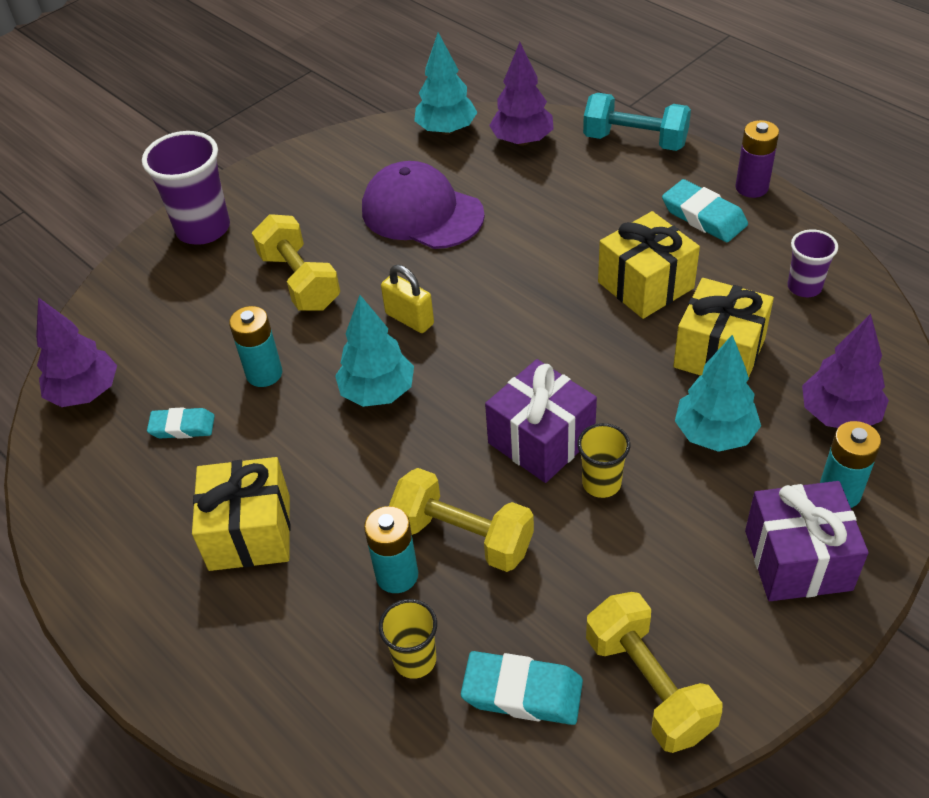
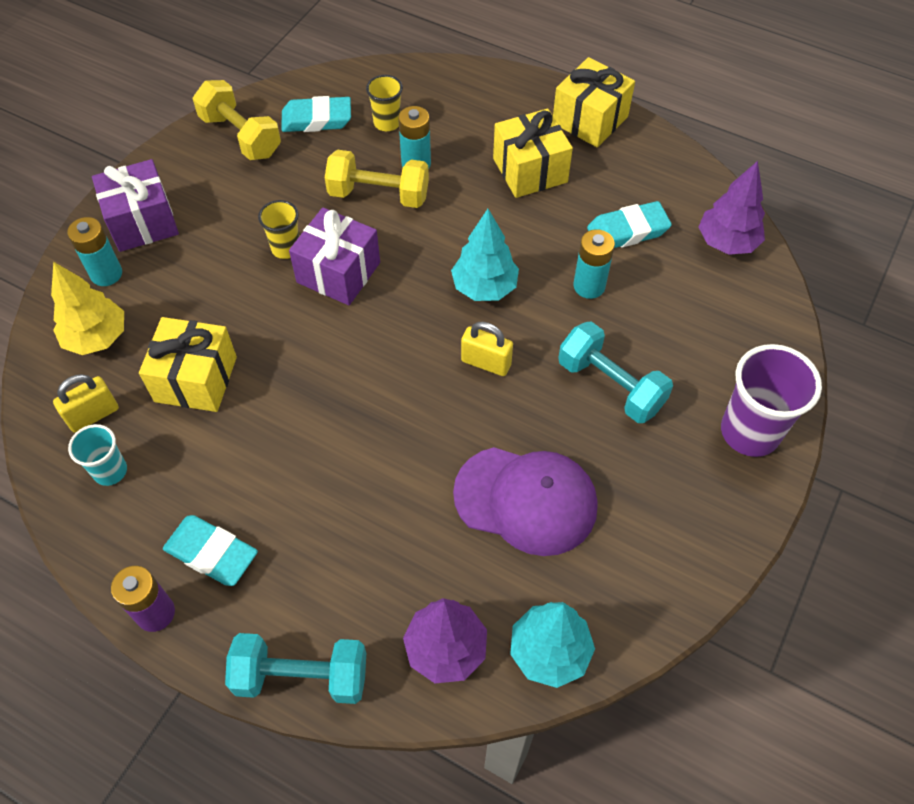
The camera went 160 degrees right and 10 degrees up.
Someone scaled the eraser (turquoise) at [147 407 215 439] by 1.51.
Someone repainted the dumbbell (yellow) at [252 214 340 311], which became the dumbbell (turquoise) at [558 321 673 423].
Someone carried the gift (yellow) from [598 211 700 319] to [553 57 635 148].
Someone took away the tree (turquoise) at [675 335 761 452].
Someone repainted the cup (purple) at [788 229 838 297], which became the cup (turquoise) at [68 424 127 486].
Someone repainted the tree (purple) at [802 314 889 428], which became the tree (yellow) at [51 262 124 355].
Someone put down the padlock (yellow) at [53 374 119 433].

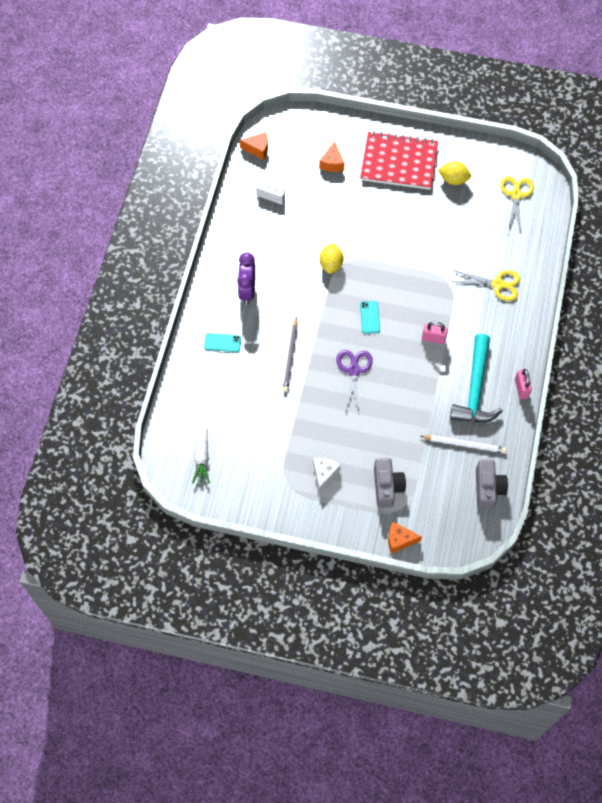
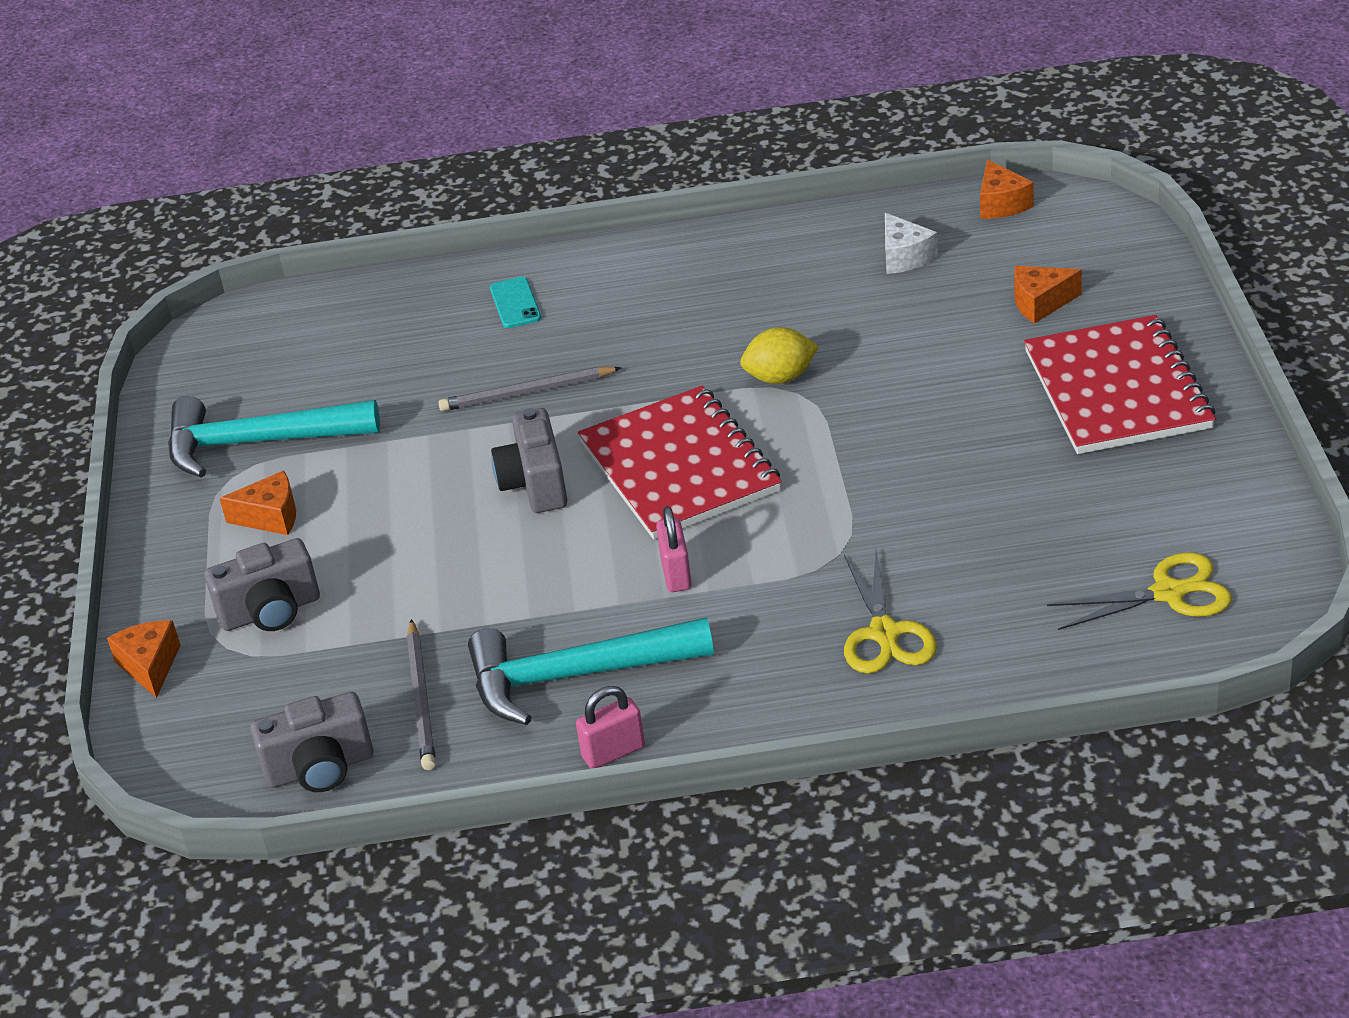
The camera went 75 degrees right and 25 degrees down.
Someone took away the carrot (white) at [192 423 210 484].
Someone took away the clock (purple) at [237 252 255 304].
Someone repainted the cheese (white) at [313 458 341 493], which became the cheese (orange) at [219 471 296 535].
Someone swapped the scissors (purple) at [336 350 373 412] for the camera (grey) at [491 408 567 513].
Someone swapped the phone (turquoise) at [360 301 380 334] for the notebook (red) at [578 386 782 540].
Someone repainted the pencil (white) at [420 435 507 453], which became the pencil (grey) at [407 619 436 770].
Someone took away the lemon (yellow) at [438 161 471 185].
Someone put down the hammer (turquoise) at [168 396 380 478].

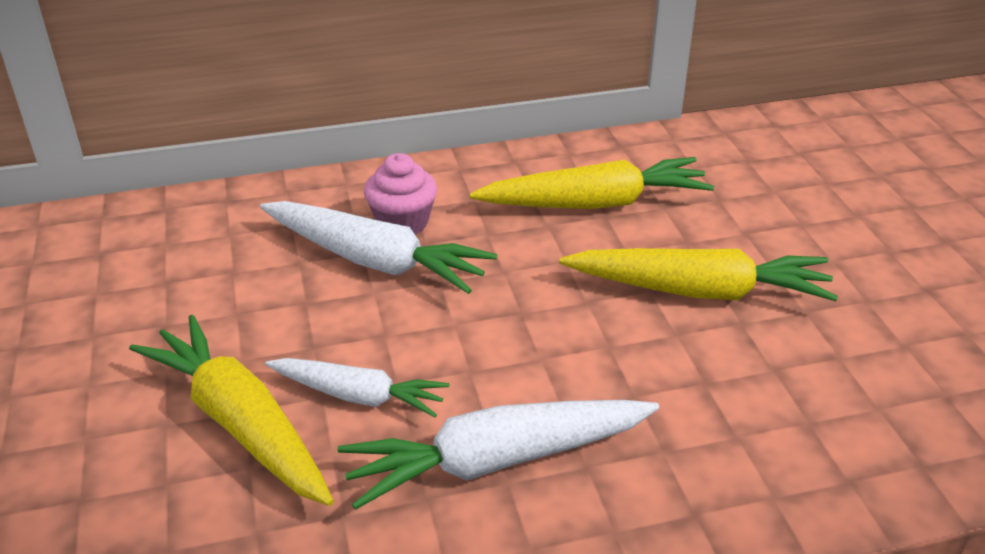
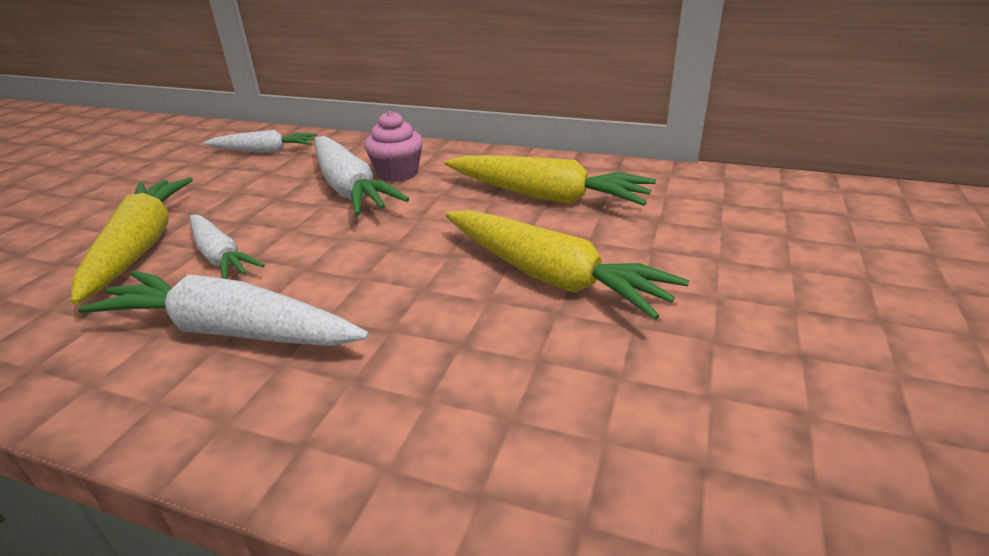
The camera went 35 degrees right and 5 degrees down.
Someone put down the carrot (white) at [204 130 317 153].

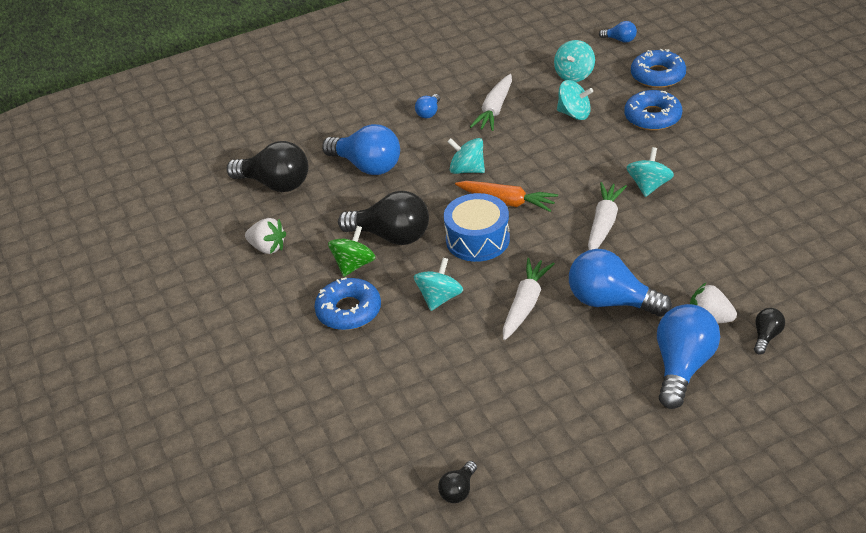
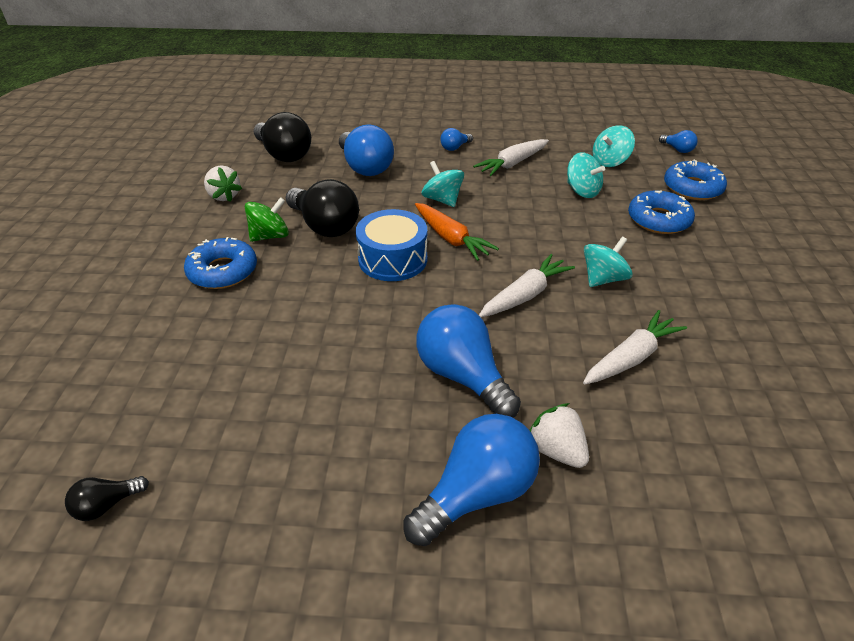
The camera went 25 degrees right and 0 degrees up.
Someone took away the spinning top (turquoise) at [414 258 463 311].
Someone carried the carrot (white) from [503 258 555 340] to [583 310 687 384].
Someone took away the light bulb (black) at [754 308 785 355].

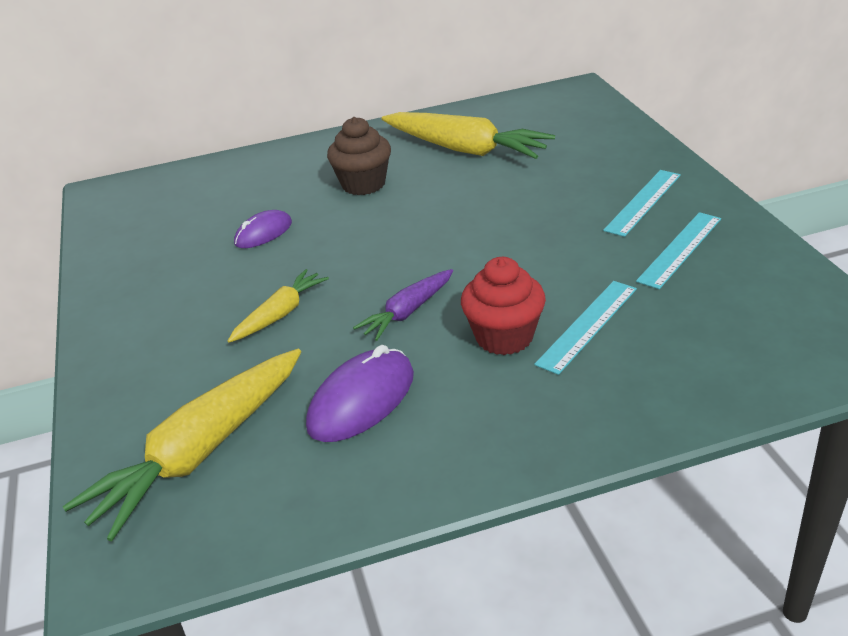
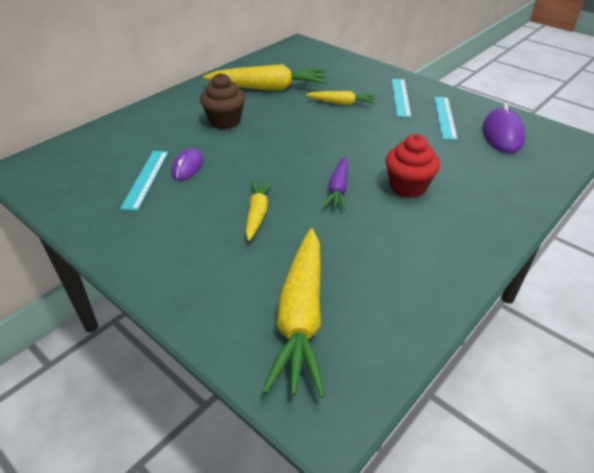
The camera went 35 degrees left and 5 degrees up.
Someone carried the mouse (purple) from [306 345 414 442] to [483 104 525 153].
Someone carried the ruler (turquoise) from [534 281 637 375] to [120 151 168 211].
Someone put down the carrot (yellow) at [306 91 376 105].

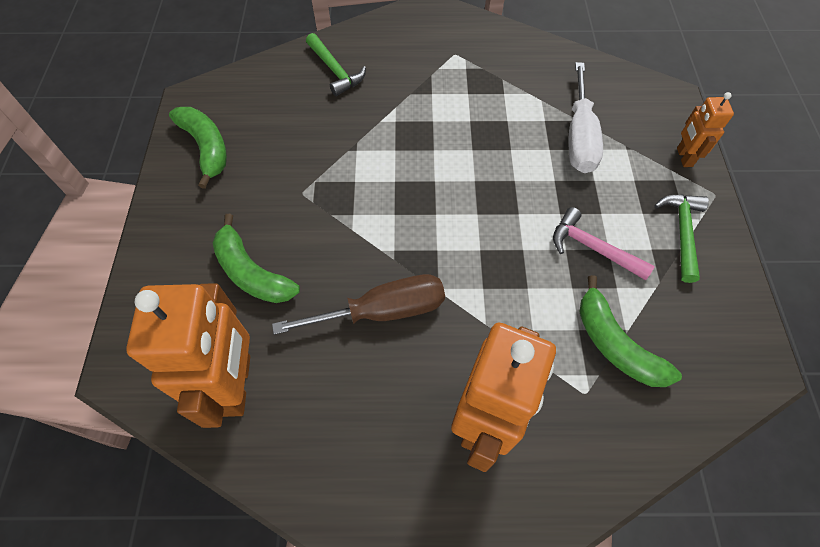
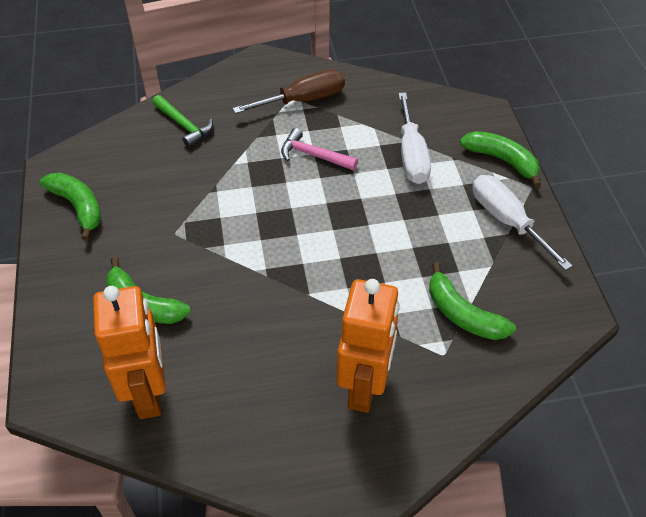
The camera went 10 degrees left and 10 degrees down.
Someone carried the screwdriver (brown) from [272 274 445 335] to [233 69 345 114].
Someone carried the hammer (pink) from [553 207 655 280] to [281 128 358 171].
Someone swapped the hammer (green) at [654 195 709 283] for the screwdriver (white) at [472 175 572 271].
Someone swapped the robot (orange) at [677 92 734 167] for the banana (green) at [460 131 541 187].

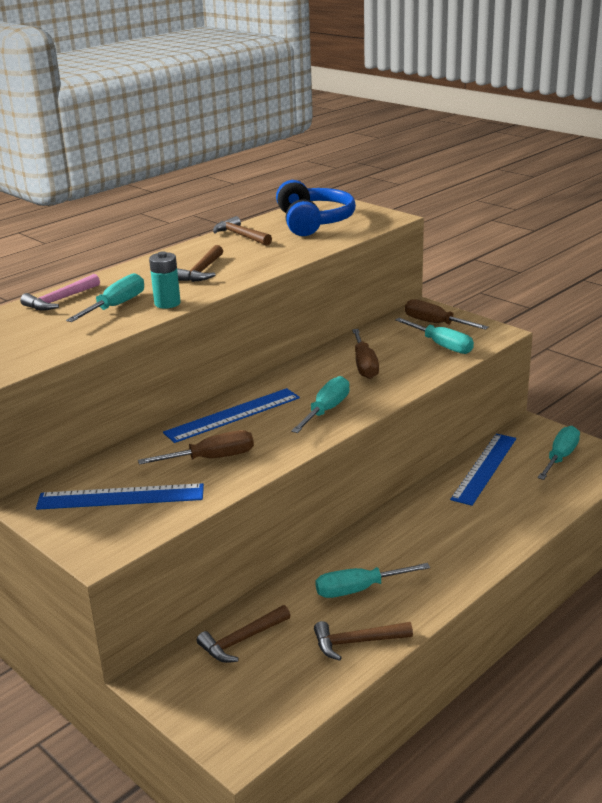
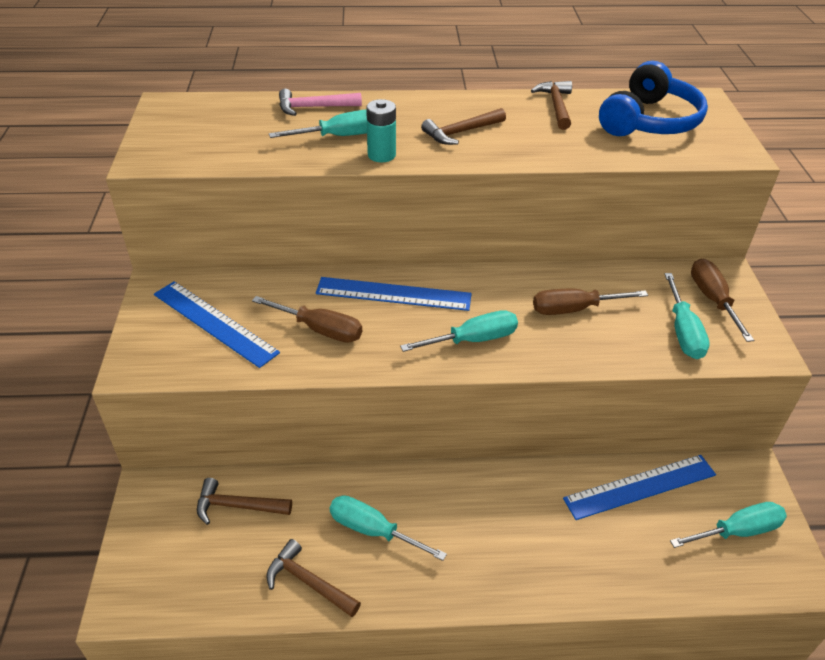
The camera went 40 degrees right and 15 degrees up.
Someone rotated the screwdriver (brown) at [352 329 379 379] by 45 degrees clockwise.

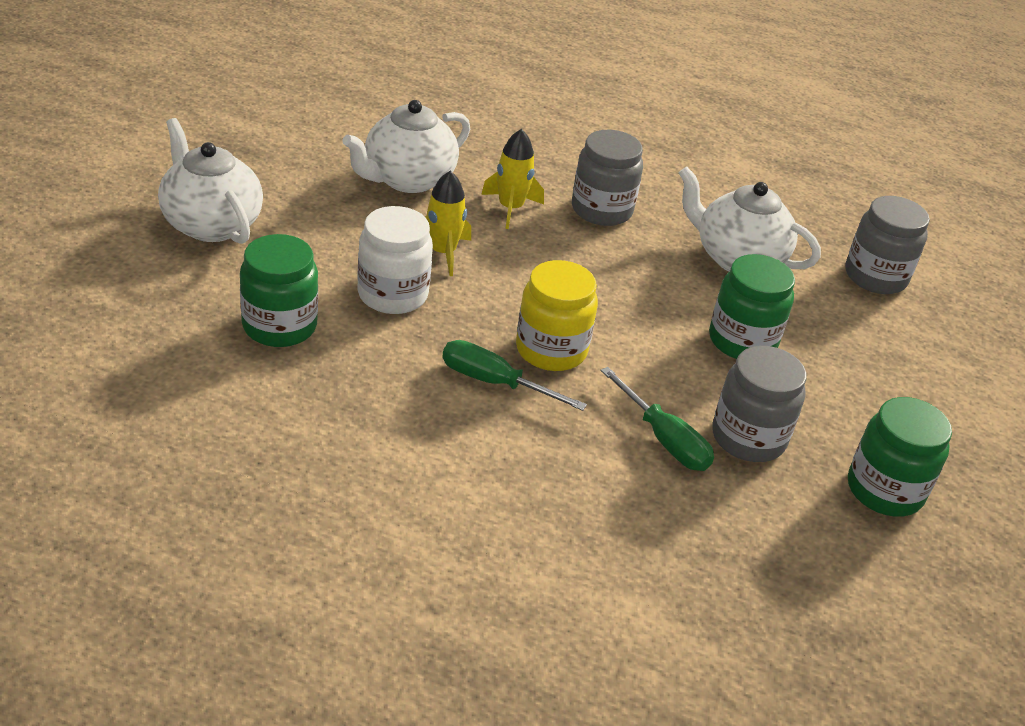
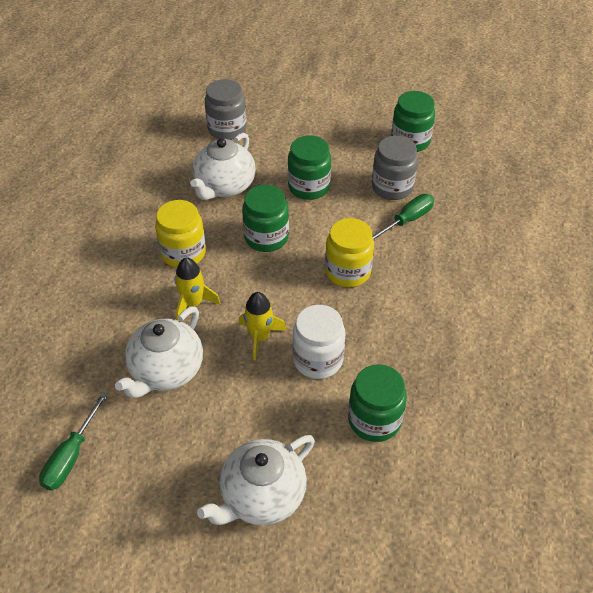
The camera went 90 degrees left and 10 degrees up.
Someone rotated the teapot (white) at [342 100 470 193] by 75 degrees clockwise.
Someone carried the screwdriver (green) from [442 340 587 411] to [39 393 108 490].
Someone repainted the jar (grey) at [572 130 643 226], which became the jar (yellow) at [155 200 206 268].
Someone put down the jar (green) at [242 185 289 252].

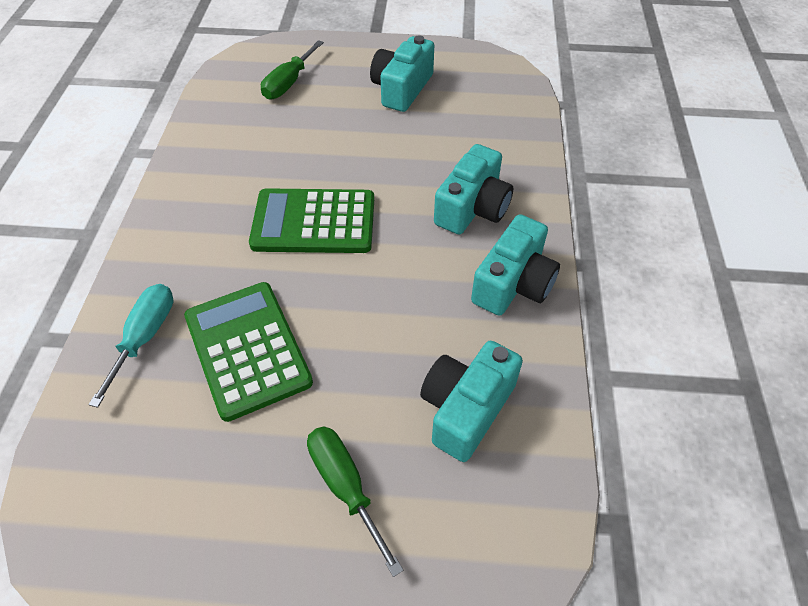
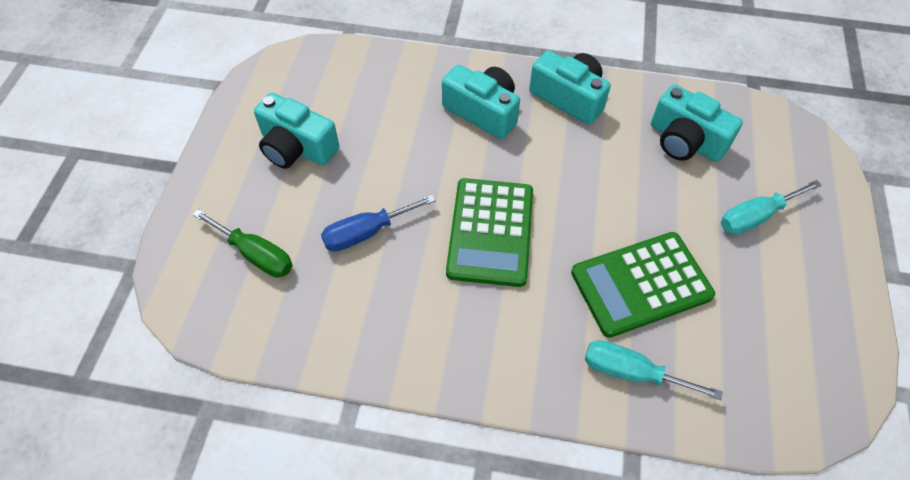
The camera went 85 degrees left and 5 degrees up.
Someone repainted the screwdriver (green) at [307 426 403 577], which became the screwdriver (turquoise) at [721 180 822 235].
Someone put down the screwdriver (blue) at [321 195 436 251].

